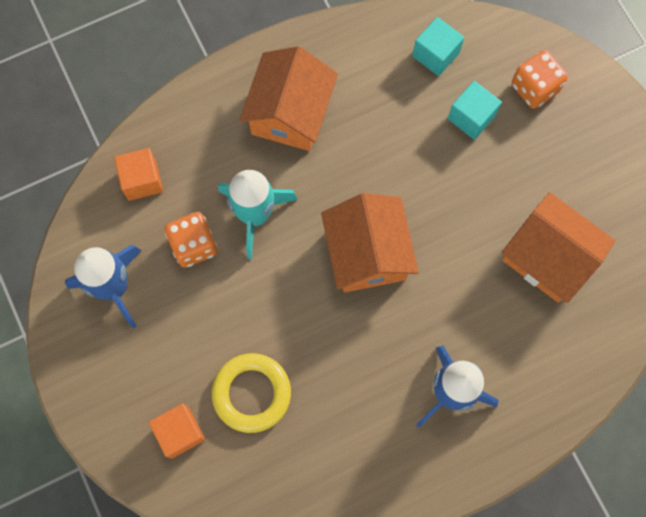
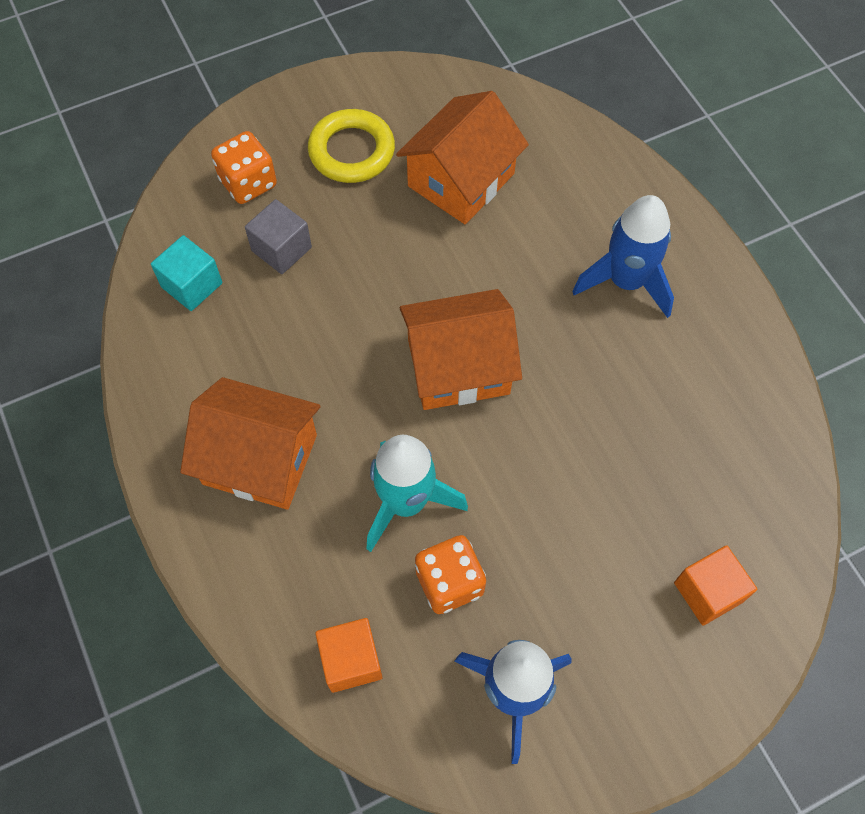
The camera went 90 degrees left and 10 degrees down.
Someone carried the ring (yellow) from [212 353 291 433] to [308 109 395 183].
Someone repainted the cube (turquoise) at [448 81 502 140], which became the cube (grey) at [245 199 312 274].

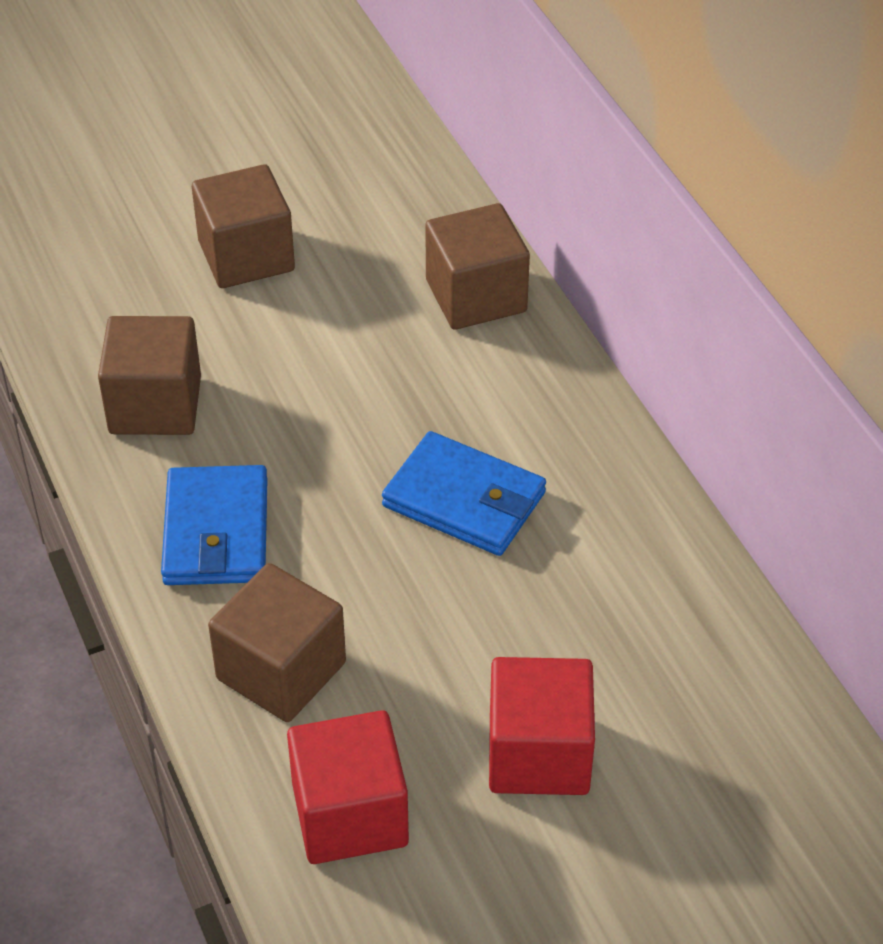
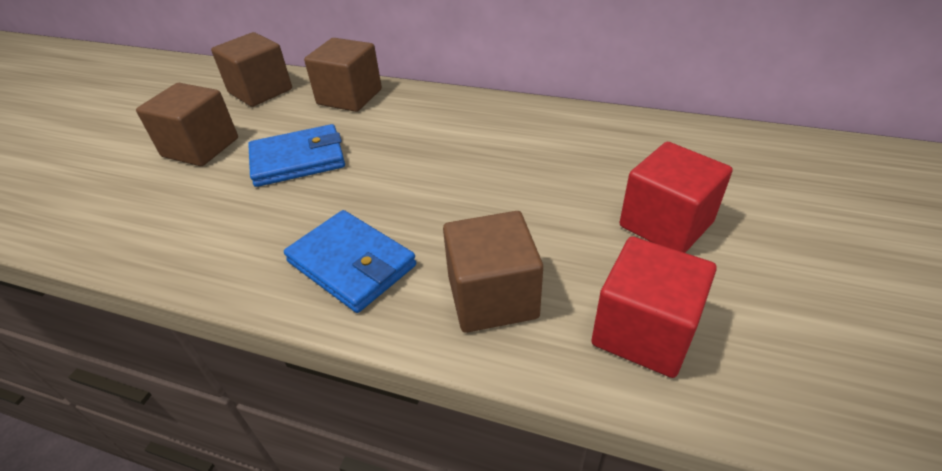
The camera went 45 degrees left and 5 degrees down.
Someone carried the cube (brown) from [98 316 201 435] to [211 32 292 107].
Someone carried the wallet (blue) from [382 431 546 556] to [248 124 345 187].

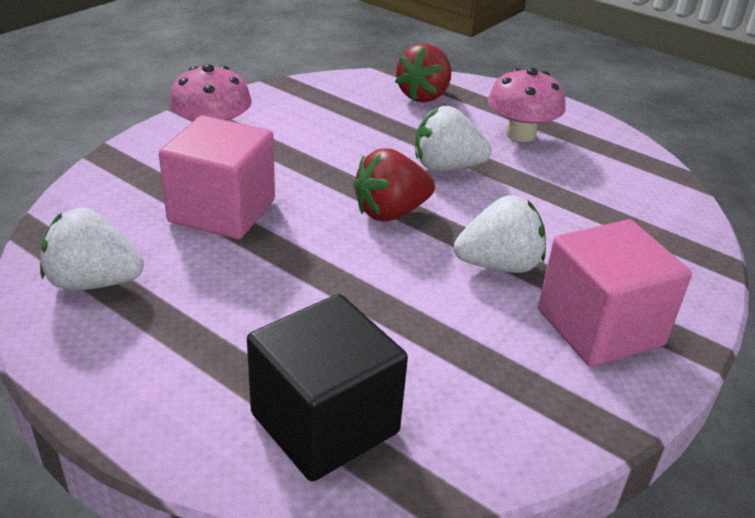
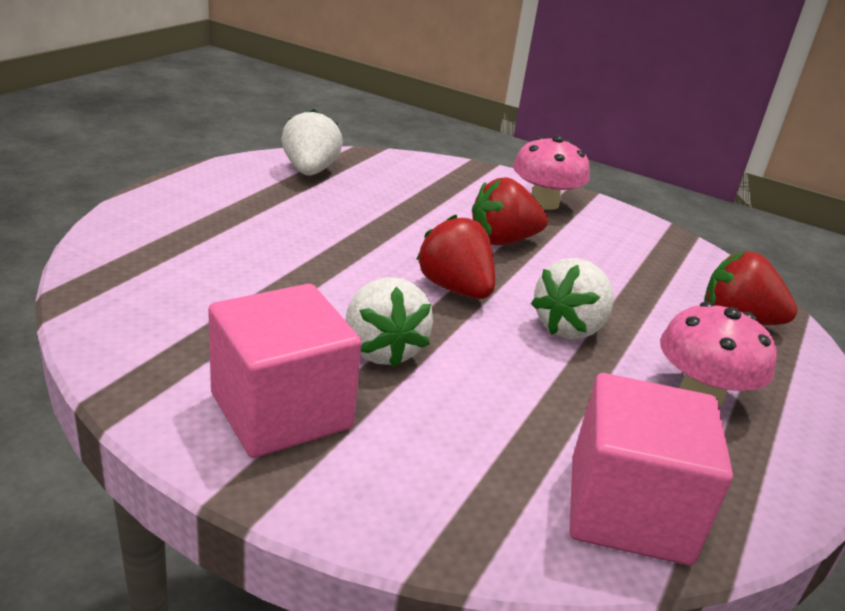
The camera went 80 degrees right and 5 degrees down.
Someone carried the cube (pink) from [159 115 275 239] to [569 373 733 565].
Someone took away the cube (black) at [247 294 408 482].
Someone rotated the strawberry (white) at [415 106 491 171] by 135 degrees counterclockwise.
Someone put down the strawberry (red) at [472 177 548 245].

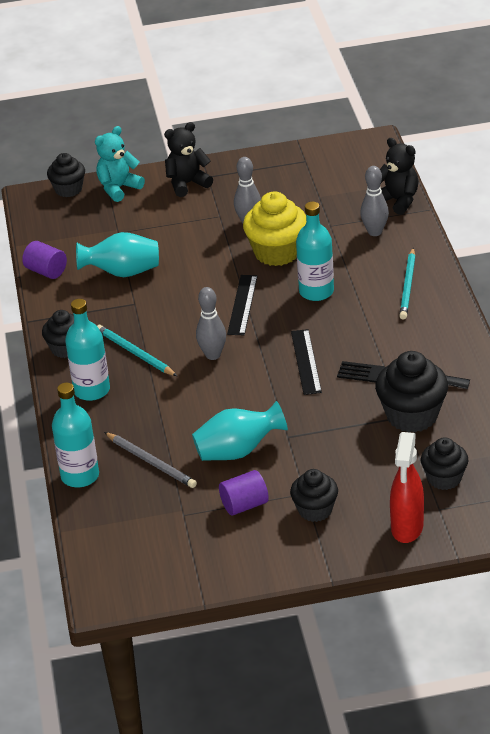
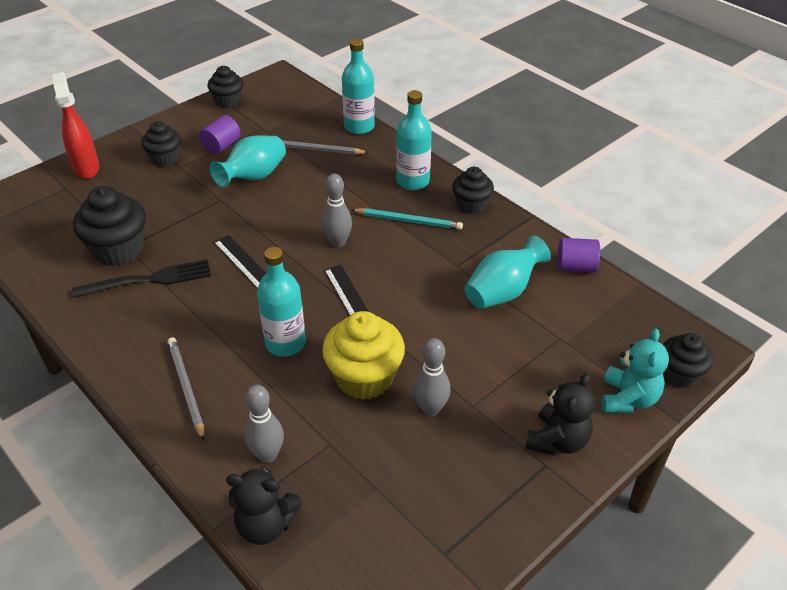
The camera went 145 degrees right and 5 degrees up.
Someone repainted the pencil (turquoise) at [399 248 416 320], which became the pencil (grey) at [167 337 204 441].
Someone carried the cupcake (black) from [421 437 468 490] to [208 66 244 108].

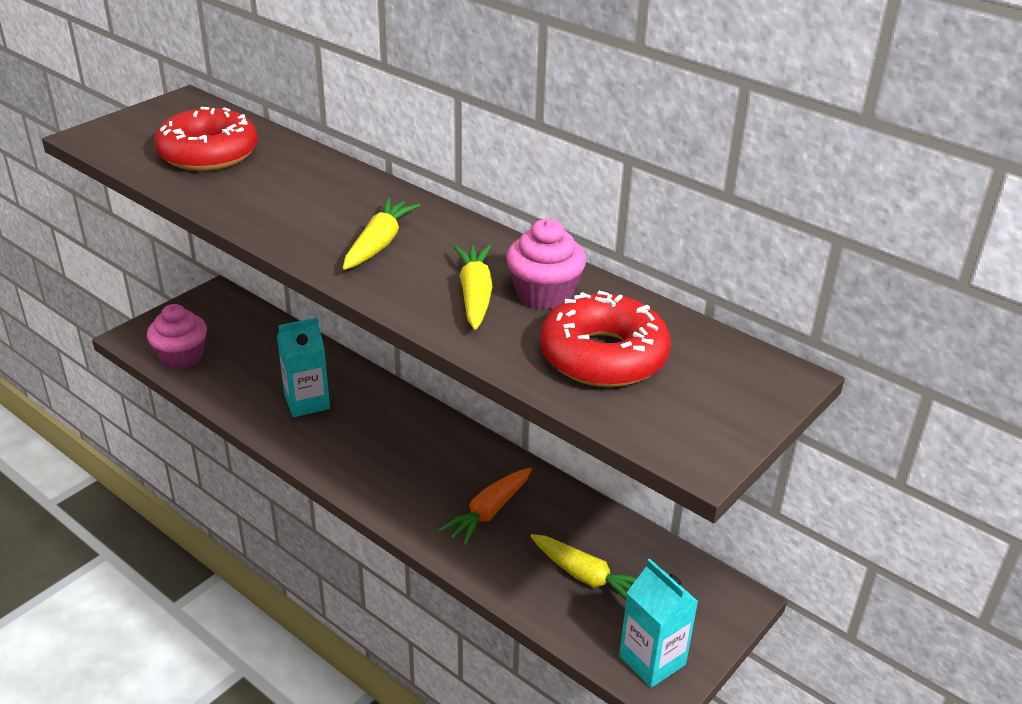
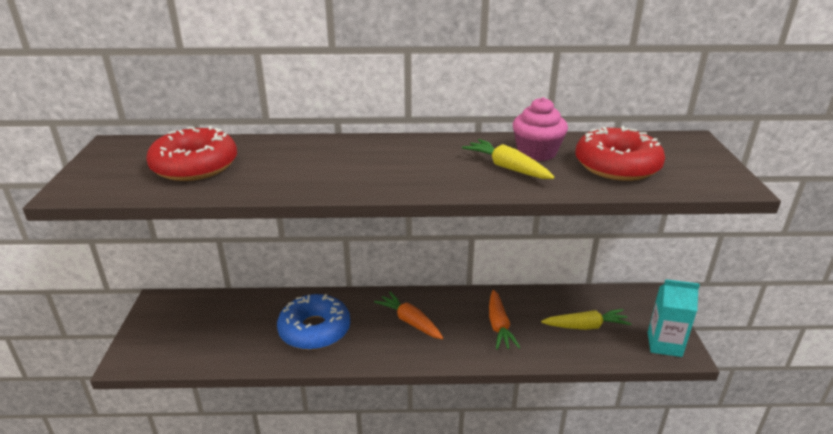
The camera went 40 degrees left and 5 degrees down.
Someone took away the cupcake (pink) at [147 304 207 370].
Someone swapped the carton (turquoise) at [277 317 330 417] for the donut (blue) at [277 294 350 350].
Someone took away the carrot (yellow) at [343 198 420 270].
Someone put down the carrot (orange) at [374 292 443 339].

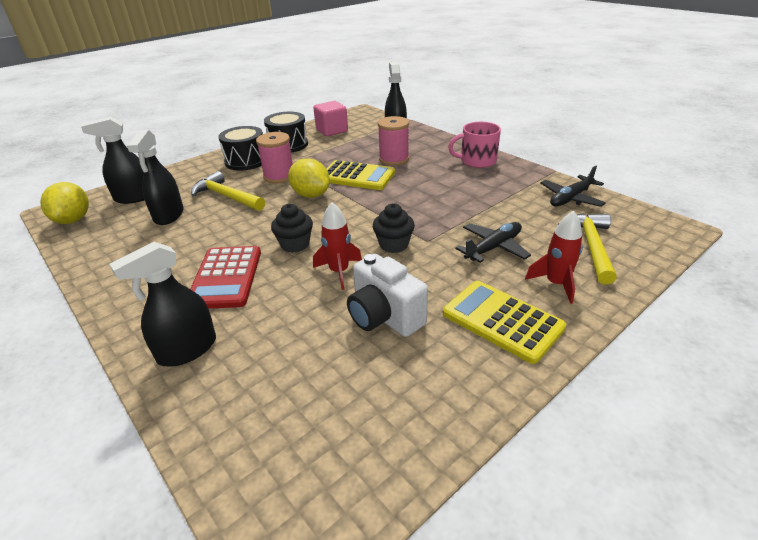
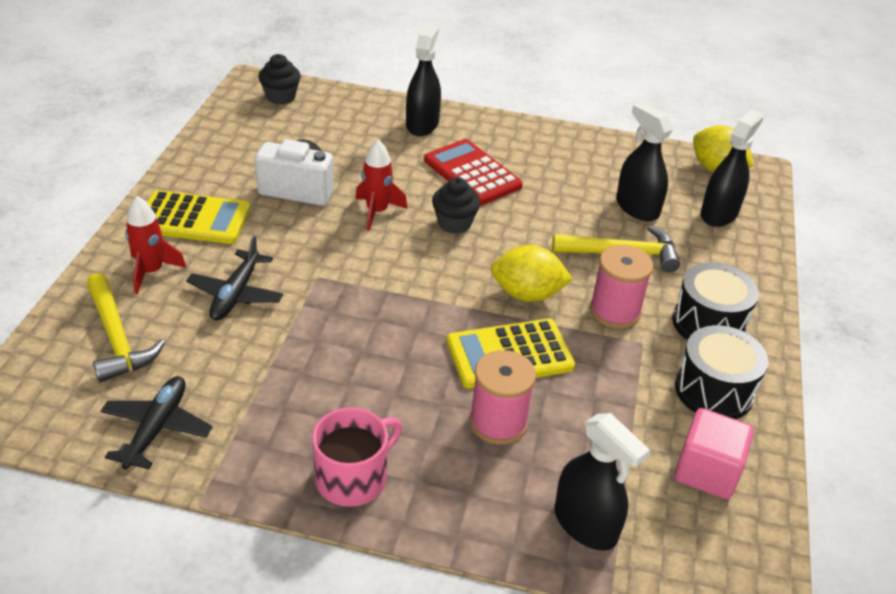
The camera went 140 degrees right and 5 degrees up.
Someone carried the cupcake (black) from [373 203 415 253] to [258 54 301 104].

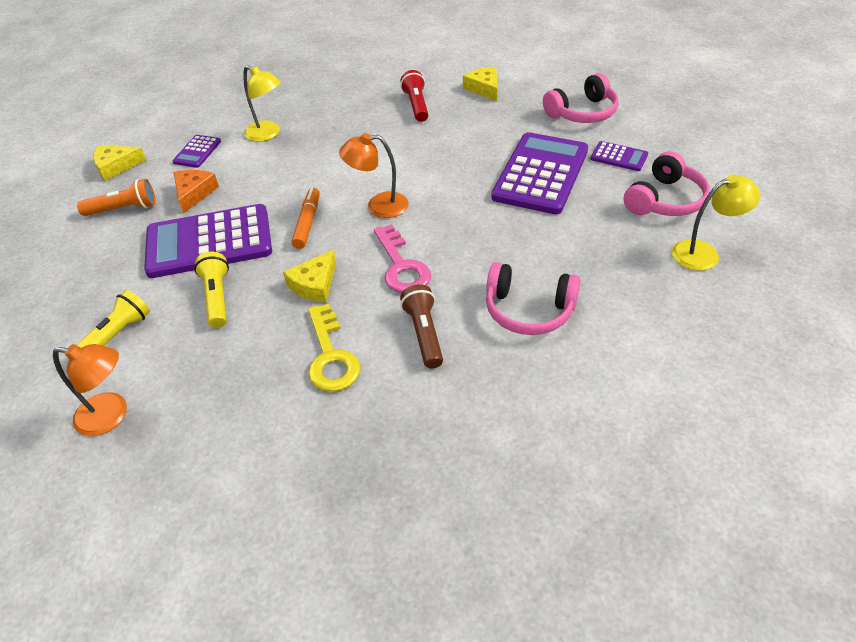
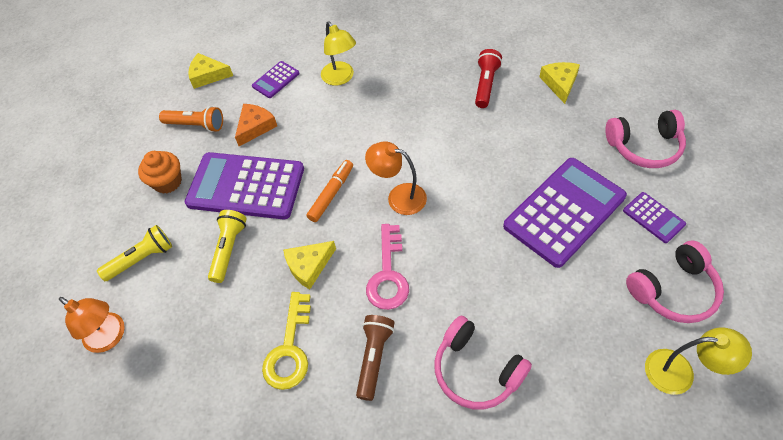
The camera went 25 degrees right and 10 degrees up.
Someone put down the cupcake (orange) at [138 151 182 194].

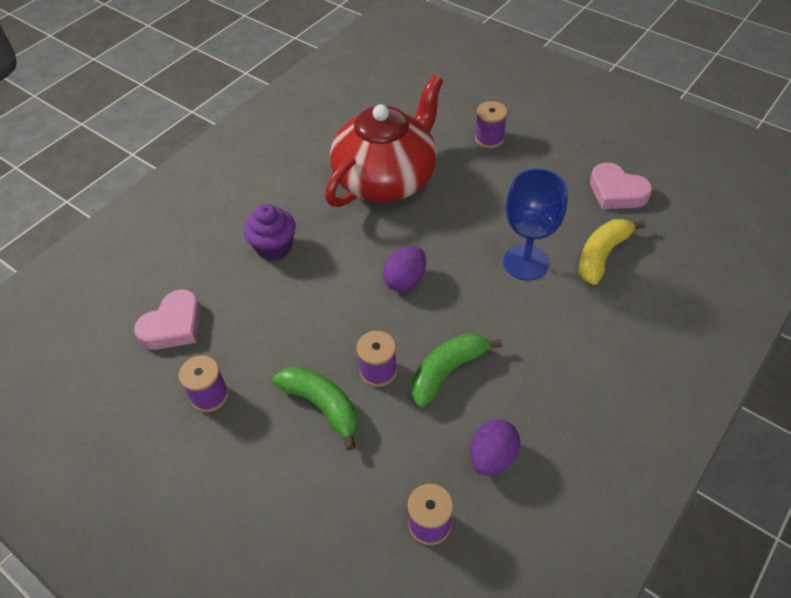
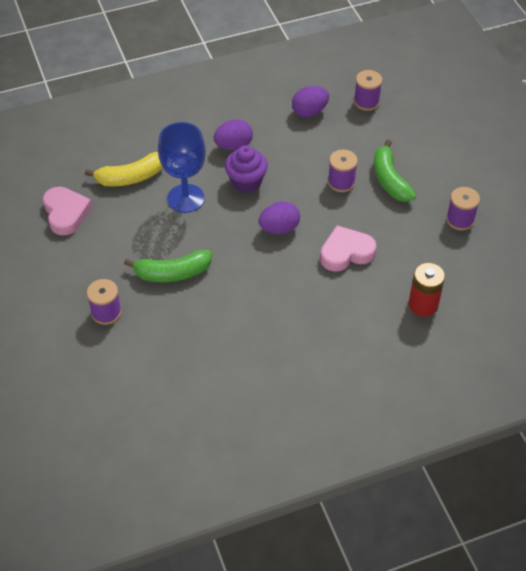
The camera went 150 degrees left and 0 degrees up.
Someone carried the heart (pink) from [134 289 201 350] to [320 226 377 272].
Someone carried the cupcake (purple) from [244 204 296 261] to [225 145 268 193].
Someone took away the teapot (red) at [325 75 443 207].
Someone carried the banana (green) from [411 333 502 407] to [124 250 212 282].
Someone put down the egg (purple) at [214 120 253 150].
Someone put down the battery (red) at [409 263 445 316].

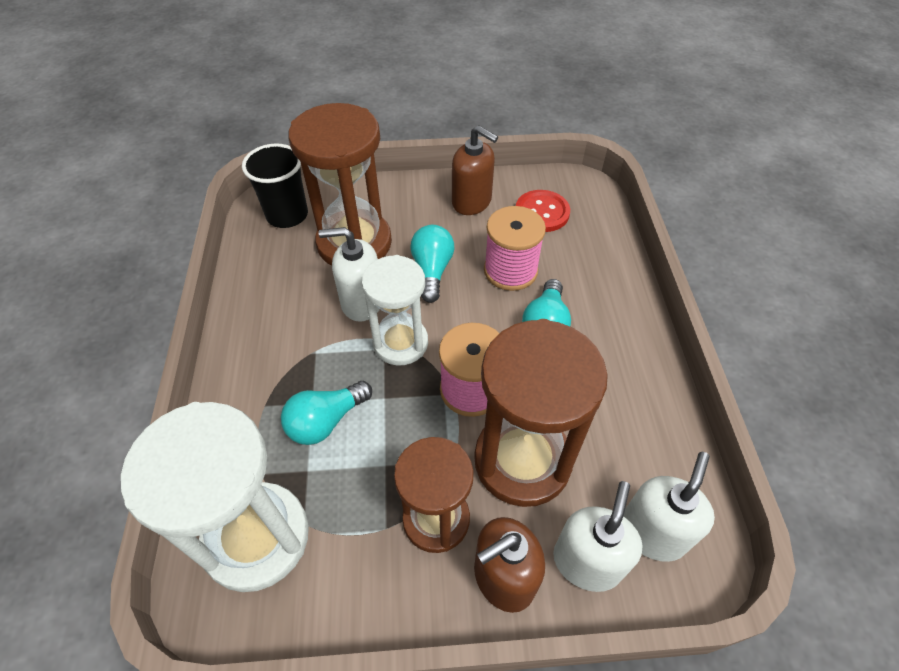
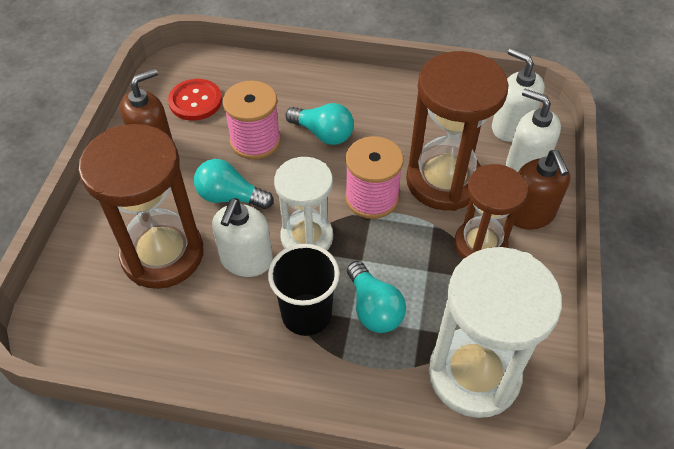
The camera went 75 degrees left and 0 degrees up.
Someone carried the cup (black) from [242 143 308 228] to [268 244 340 336].

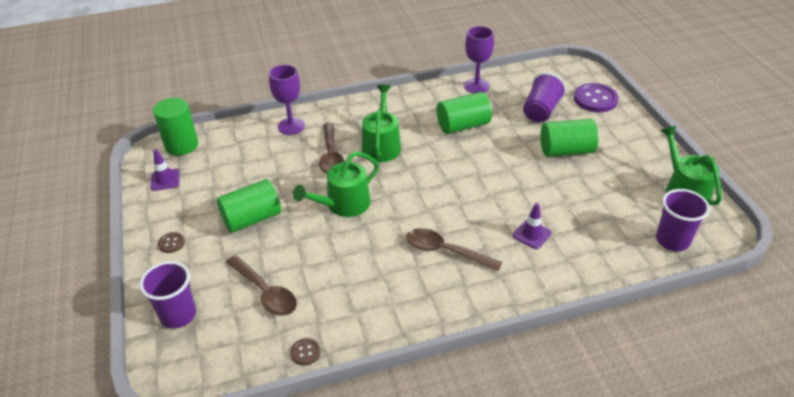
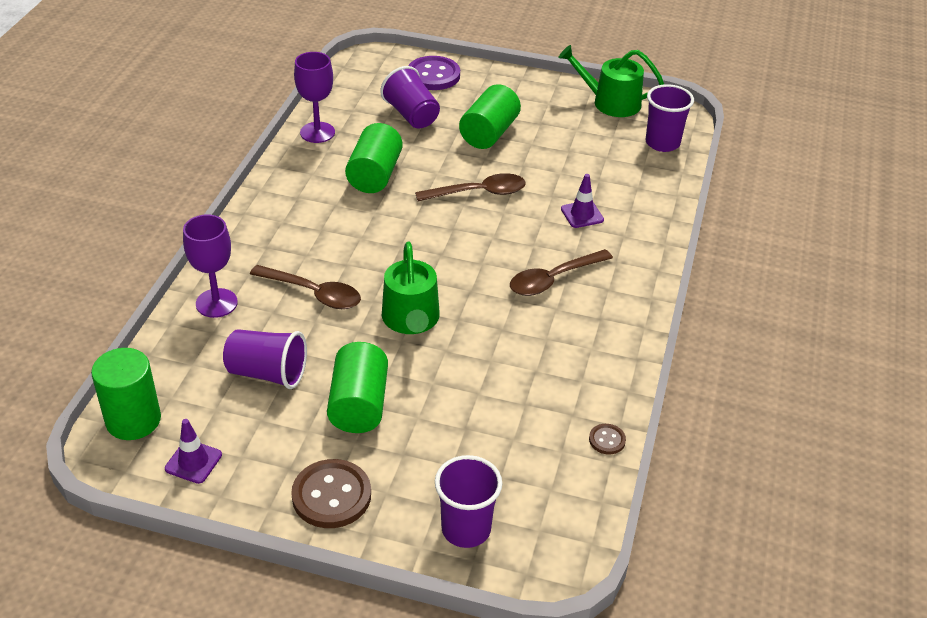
The camera went 60 degrees left and 0 degrees up.
Someone scaled the button (brown) at [158 232 185 253] by 2.05.
Someone carried the spoon (brown) from [226 255 297 316] to [415 173 526 201].
Someone took away the watering can (green) at [362 84 401 162].
Someone put down the cup (purple) at [223 329 307 389].

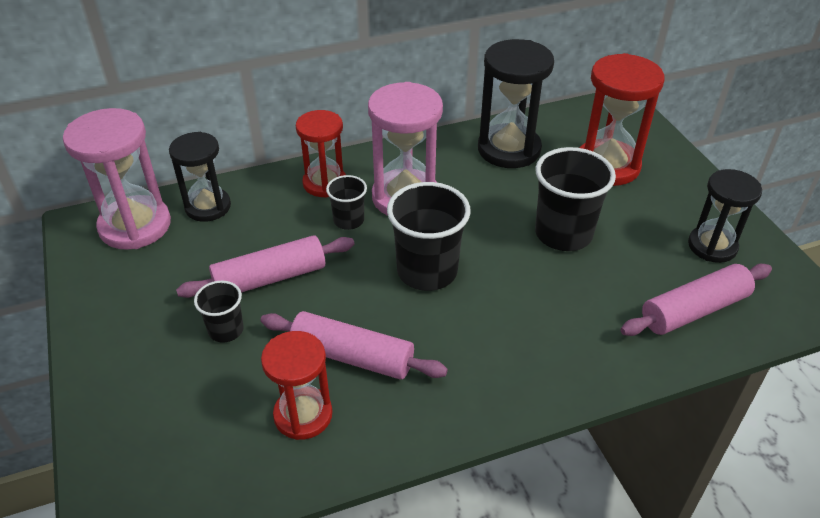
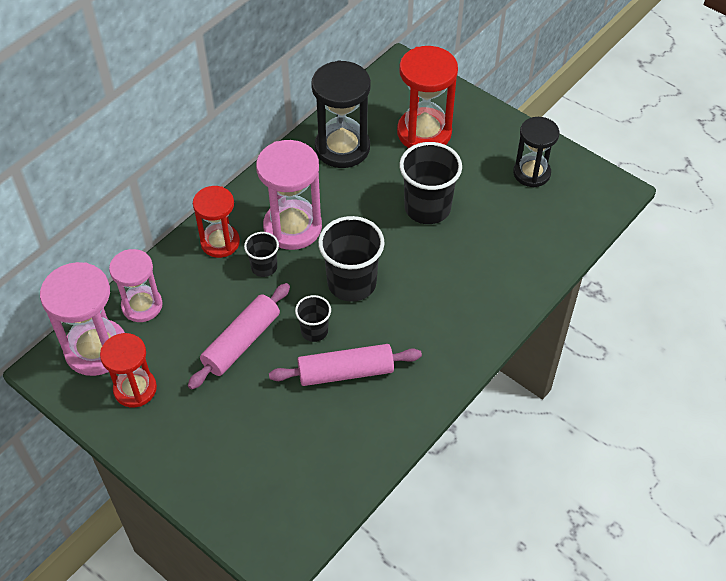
The camera went 30 degrees left and 10 degrees up.
Someone repainted the hourglass (black) at [169 132 231 222], which became the hourglass (pink) at [109 249 163 322].
Someone carried the cup (black) from [194 281 244 343] to [295 295 331 342].
Someone carried the hourglass (red) from [261 331 332 440] to [100 333 157 407].
Someone took away the rolling pin (pink) at [620 264 772 336].

